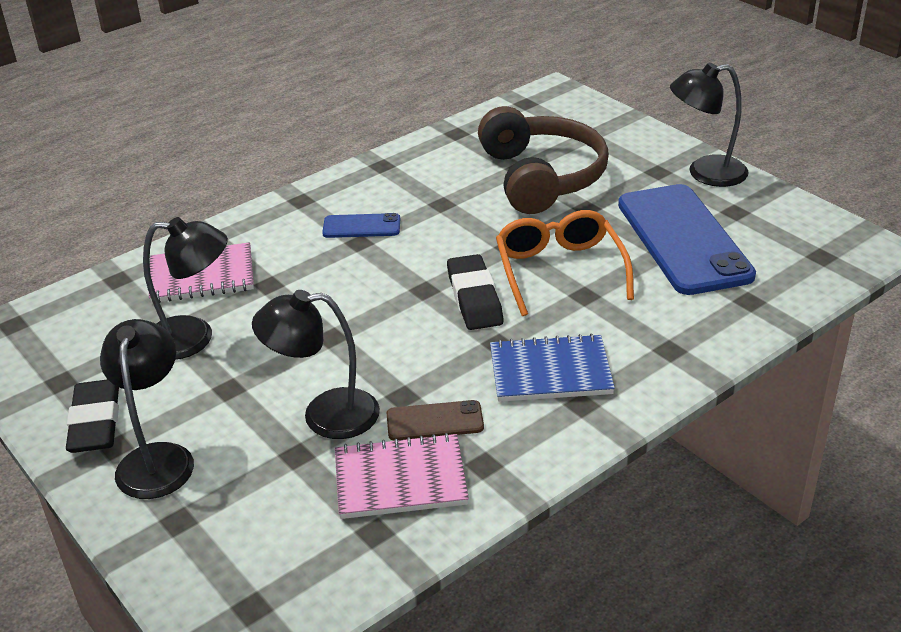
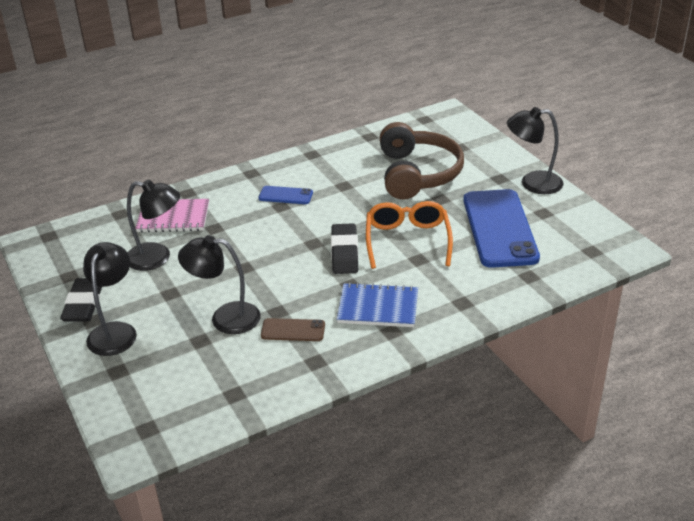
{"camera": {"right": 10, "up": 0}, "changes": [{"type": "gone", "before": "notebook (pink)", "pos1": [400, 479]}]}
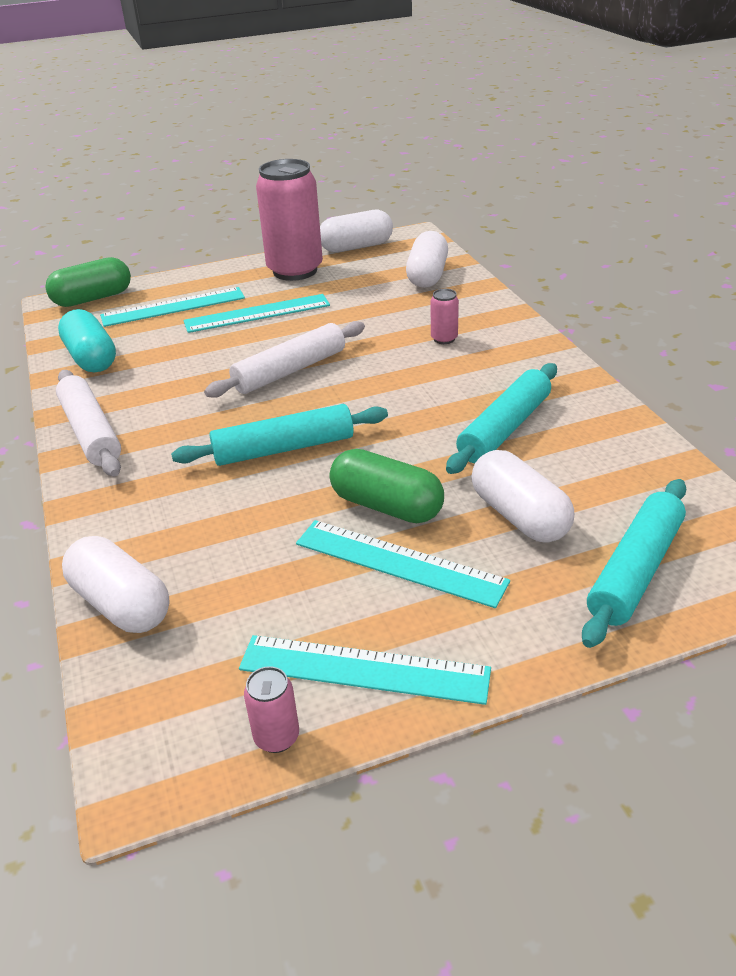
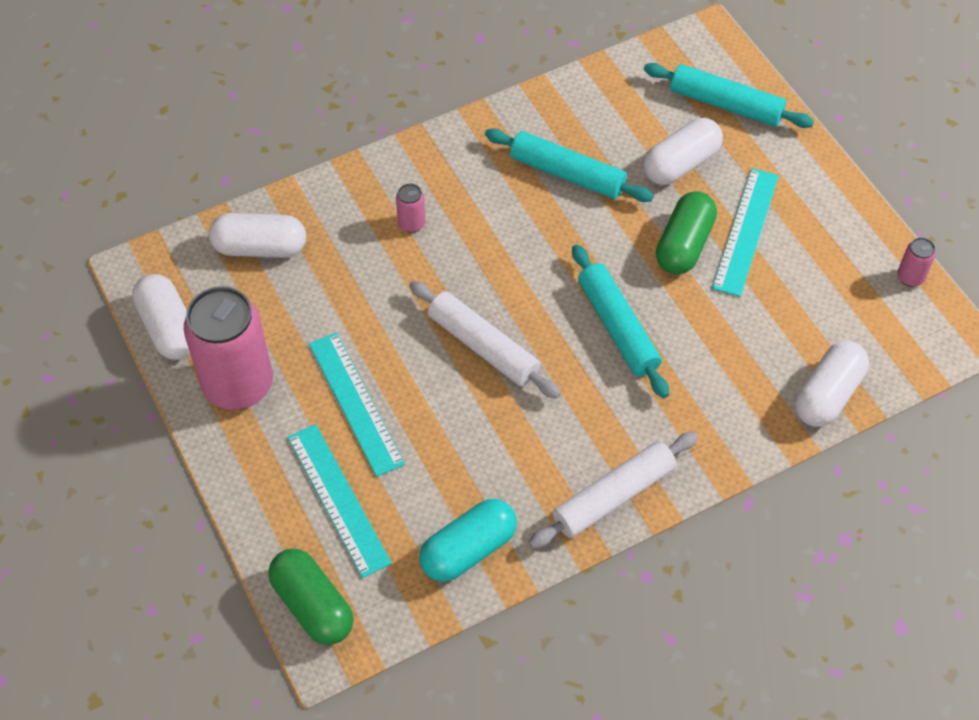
{"camera": {"right": -100, "up": 20}, "changes": [{"type": "gone", "before": "ruler (turquoise)", "pos1": [363, 670]}]}
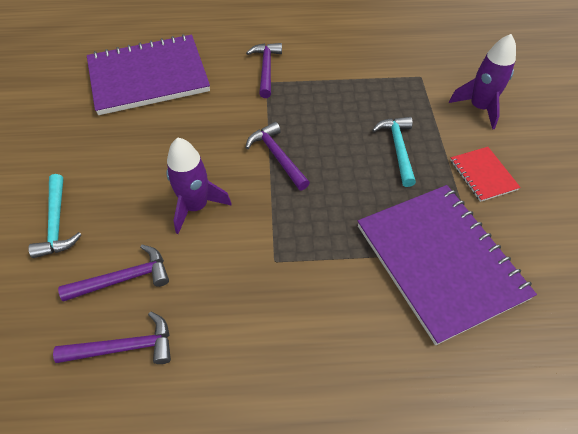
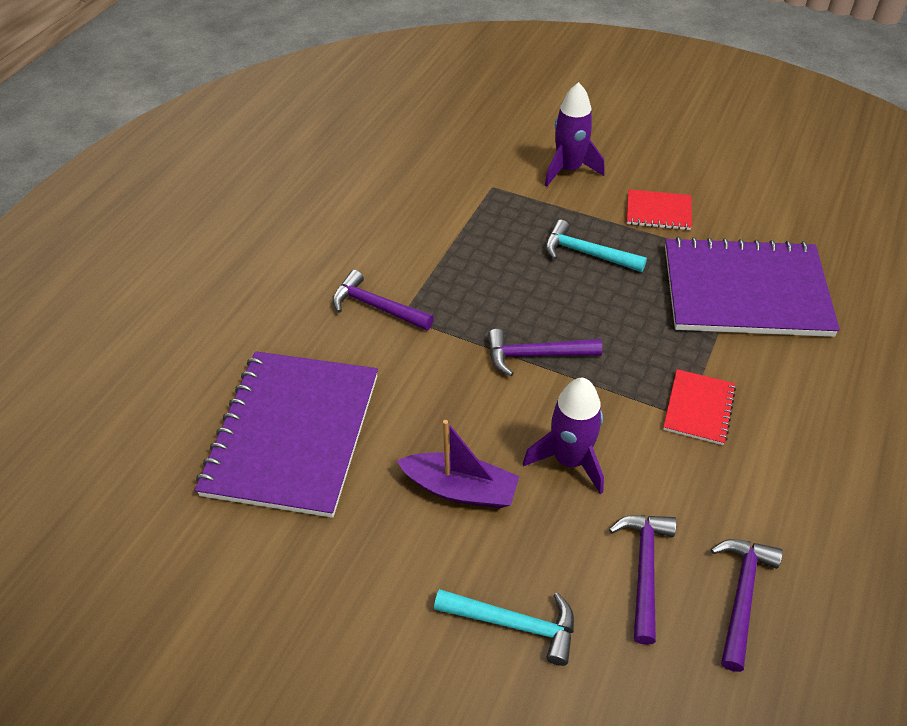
{"camera": {"right": -60, "up": -5}, "changes": [{"type": "new", "after": "boat (purple)", "pos2": [460, 489]}, {"type": "new", "after": "notebook (red)", "pos2": [699, 408]}]}
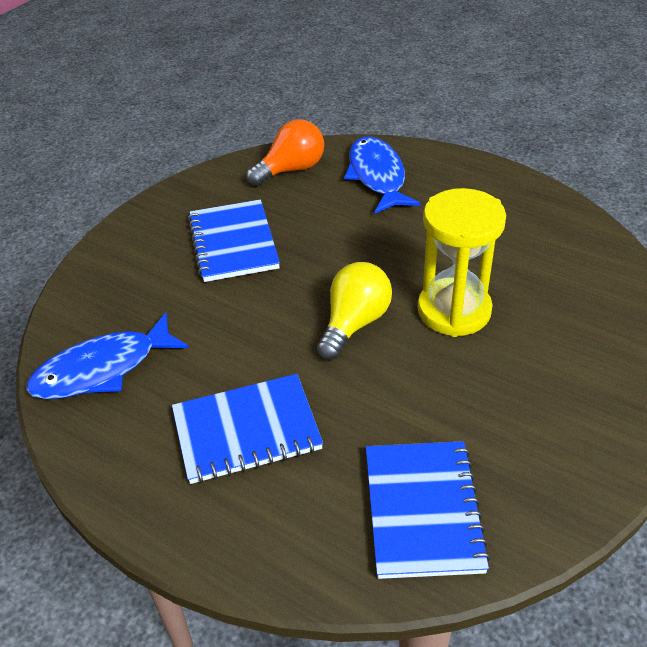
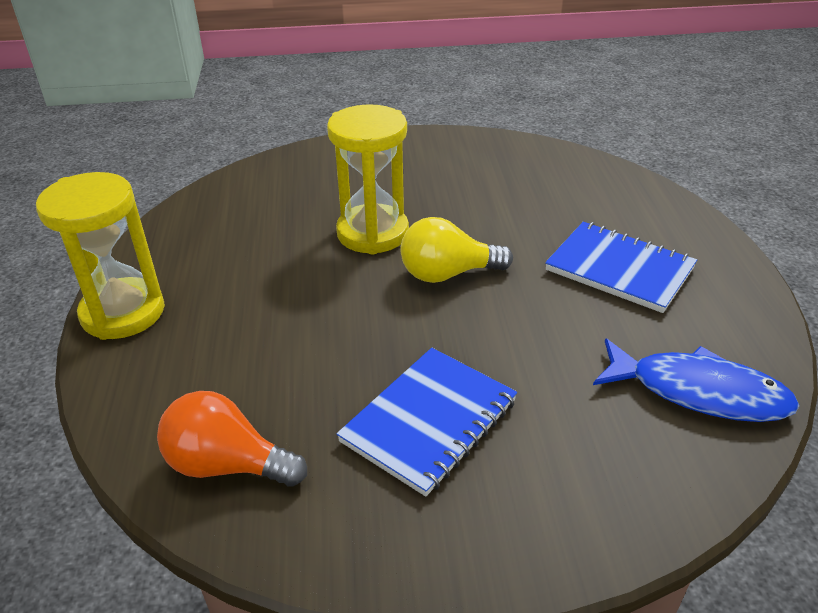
{"camera": {"right": -130, "up": -5}, "changes": [{"type": "gone", "before": "fish (blue)", "pos1": [377, 176]}, {"type": "gone", "before": "notebook (blue)", "pos1": [423, 510]}, {"type": "new", "after": "hourglass (yellow)", "pos2": [123, 313]}]}
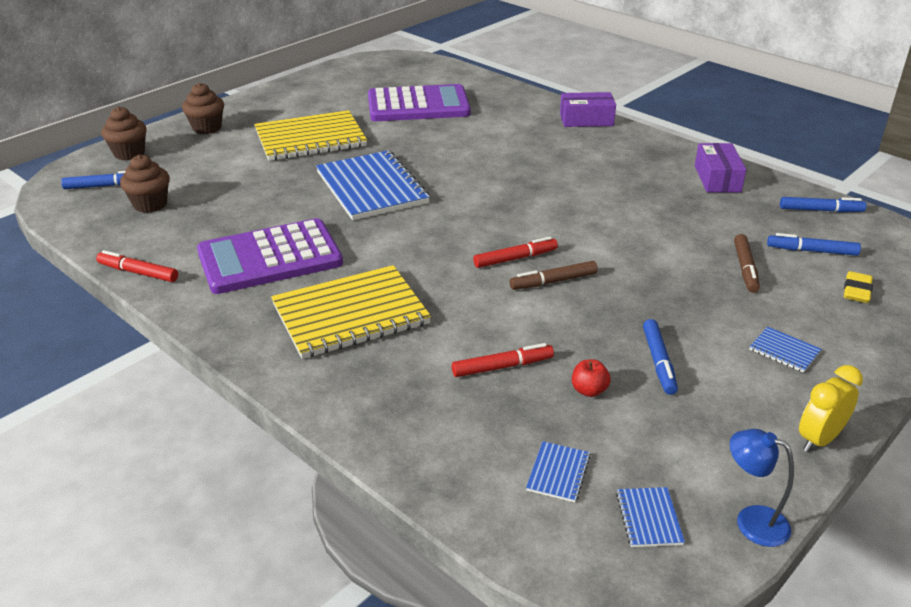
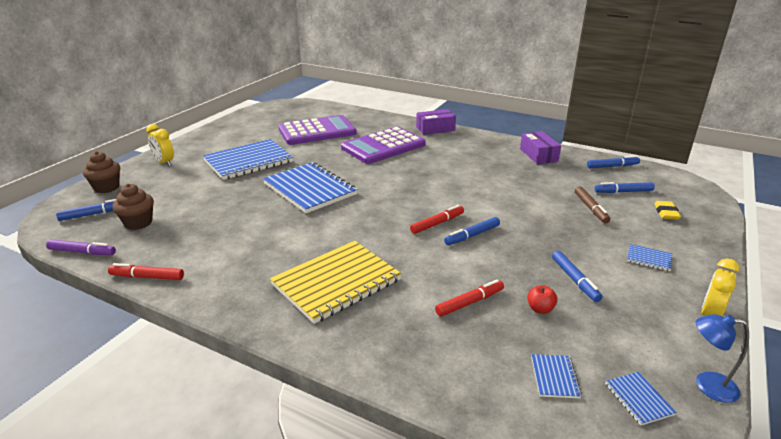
{"camera": {"right": -15, "up": -5}, "changes": [{"type": "swapped", "before": "cupcake (brown)", "after": "clock (yellow)", "pos1": [207, 128], "pos2": [164, 162]}, {"type": "shifted", "before": "calculator (purple)", "pos1": [270, 258], "pos2": [383, 146]}, {"type": "repainted", "before": "notebook (yellow)", "after": "notebook (blue)", "pos1": [310, 139], "pos2": [248, 161]}, {"type": "repainted", "before": "marker (brown)", "after": "marker (blue)", "pos1": [553, 281], "pos2": [472, 235]}, {"type": "new", "after": "marker (purple)", "pos2": [82, 252]}]}
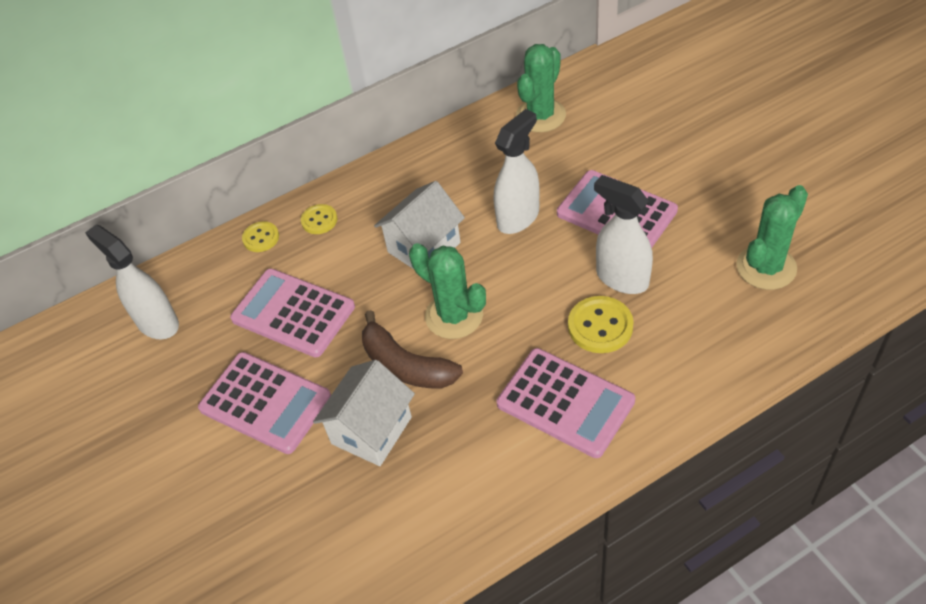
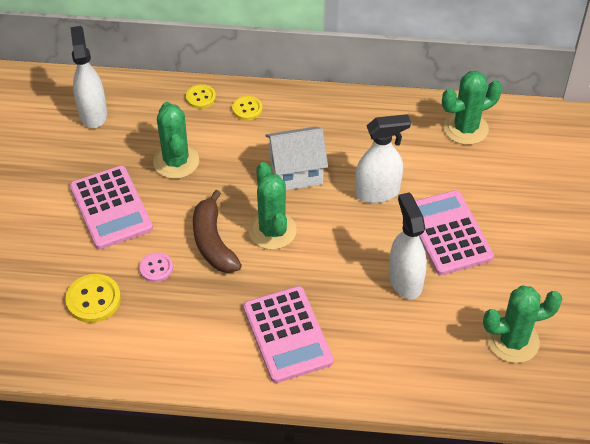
{"camera": {"right": 30, "up": 0}, "changes": [{"type": "swapped", "before": "calculator (pink)", "after": "cactus (green)", "pos1": [293, 313], "pos2": [176, 161]}, {"type": "swapped", "before": "house (white)", "after": "button (pink)", "pos1": [371, 430], "pos2": [156, 268]}, {"type": "shifted", "before": "button (yellow)", "pos1": [600, 326], "pos2": [93, 300]}]}
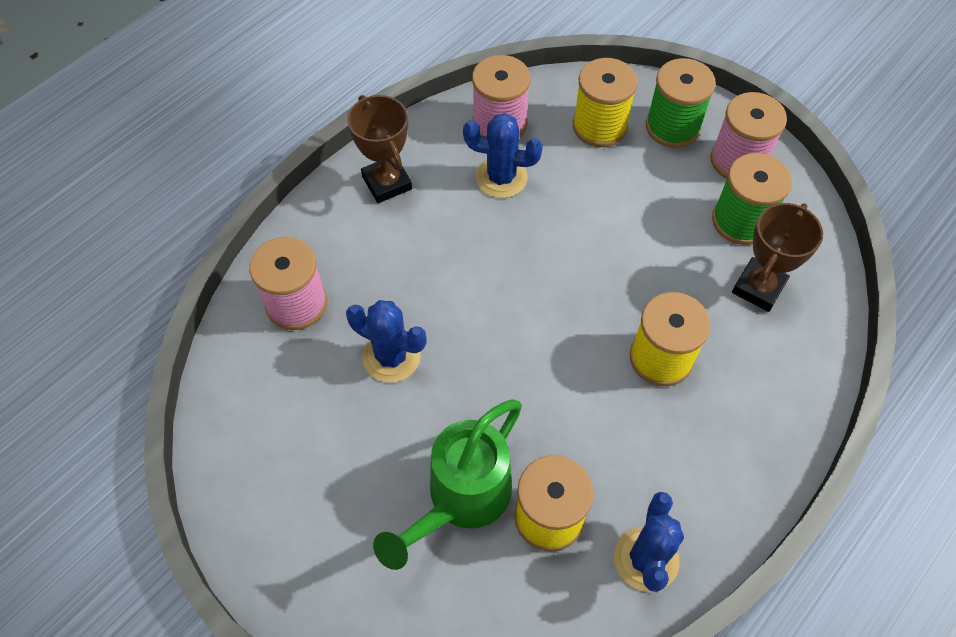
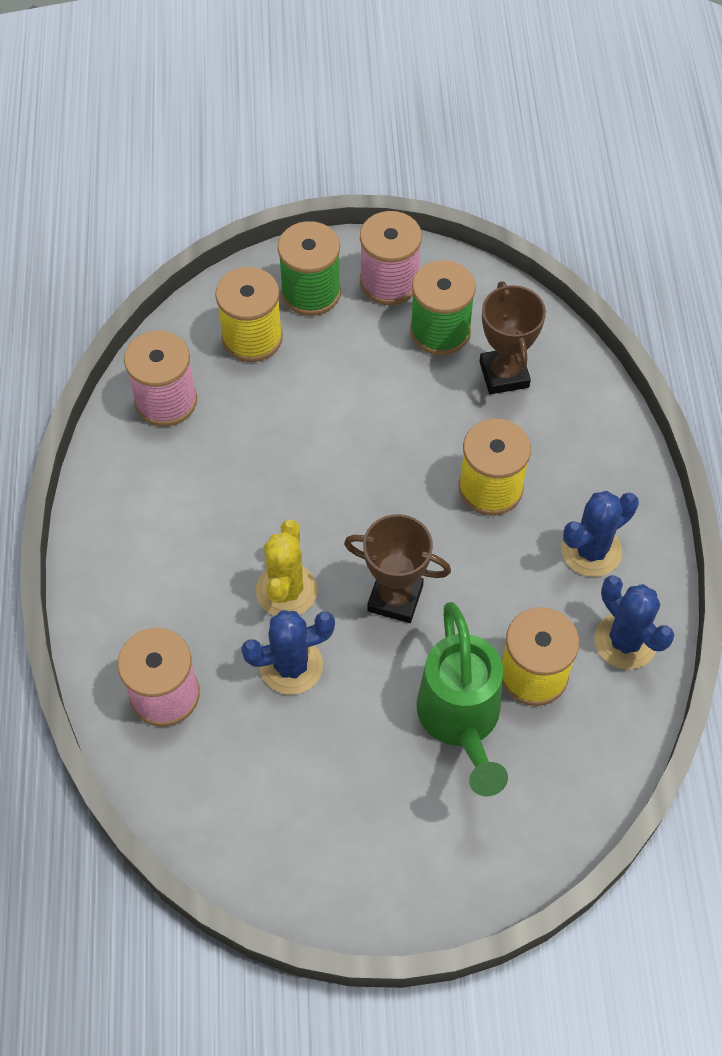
{"camera": {"right": -45, "up": 0}, "changes": [{"type": "shifted", "before": "trophy (brown)", "pos1": [387, 183], "pos2": [395, 598]}, {"type": "shifted", "before": "cactus (blue)", "pos1": [501, 178], "pos2": [591, 550]}, {"type": "new", "after": "cactus (yellow)", "pos2": [286, 590]}]}
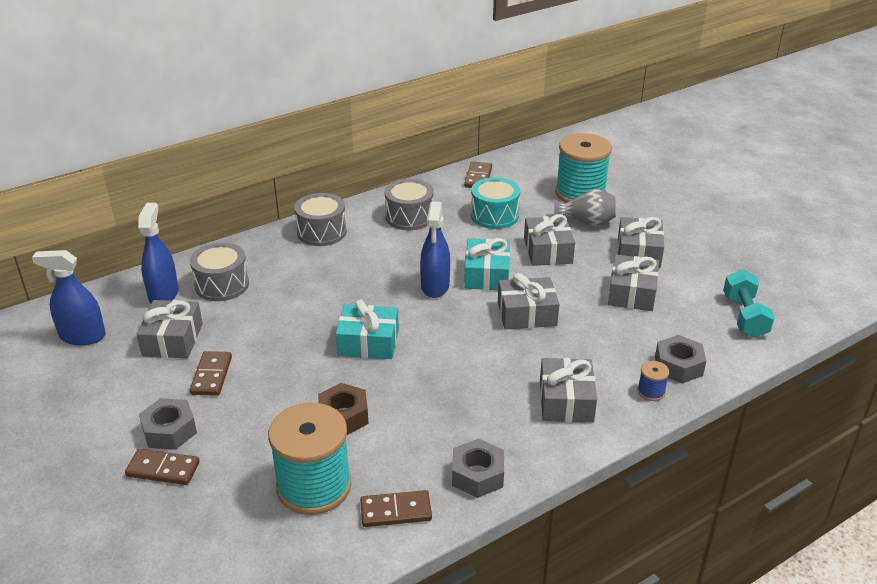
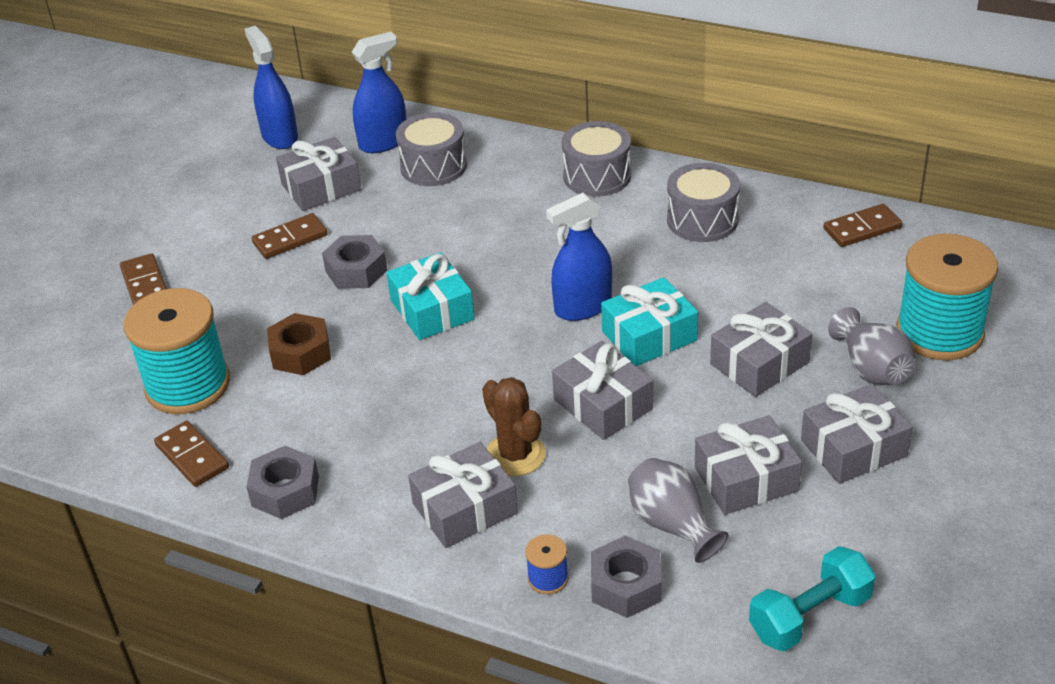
{"camera": {"right": 60, "up": 5}, "changes": [{"type": "shifted", "before": "nut (grey)", "pos1": [169, 431], "pos2": [356, 270]}, {"type": "gone", "before": "drum (turquoise)", "pos1": [494, 215]}, {"type": "new", "after": "cactus (brown)", "pos2": [515, 455]}, {"type": "new", "after": "vase (grey)", "pos2": [672, 525]}]}
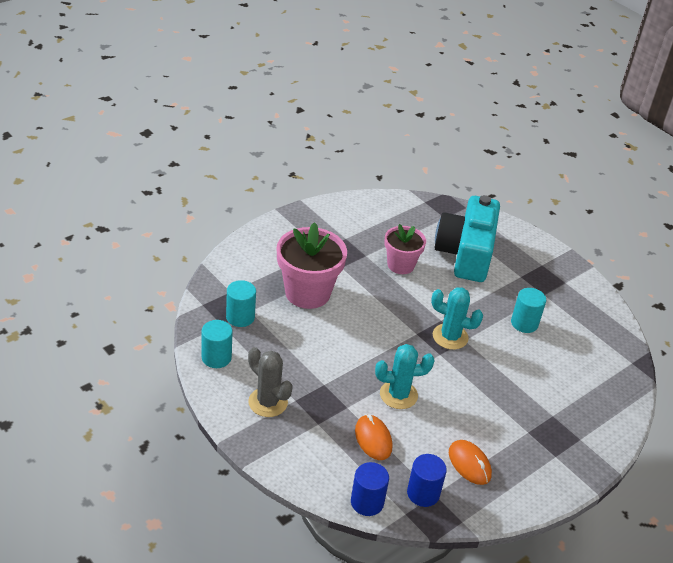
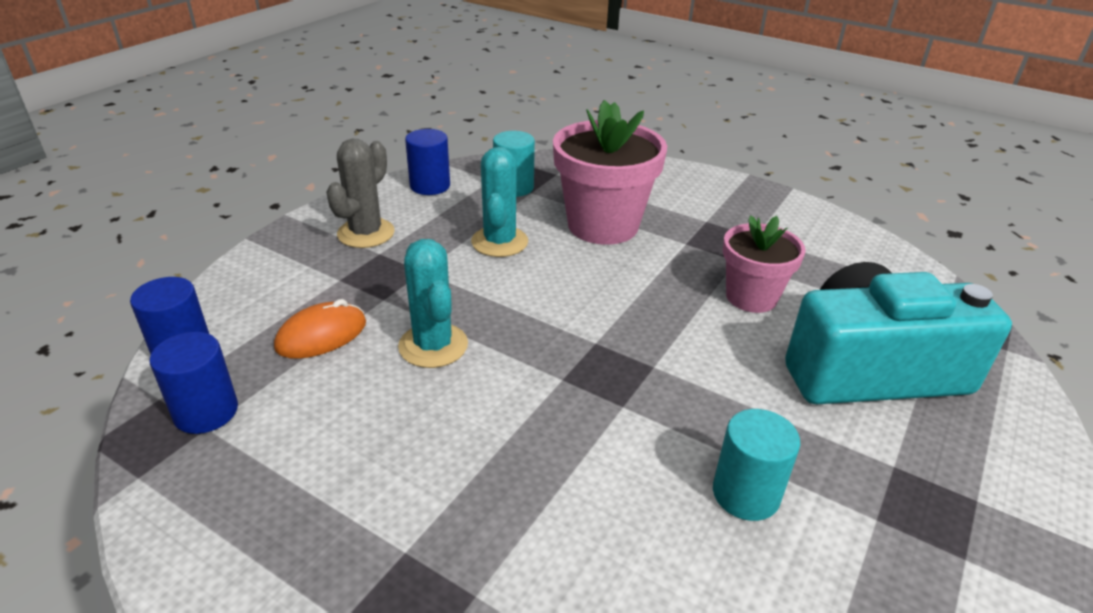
{"camera": {"right": 75, "up": -5}, "changes": [{"type": "repainted", "before": "cylinder (turquoise)", "after": "cylinder (blue)", "pos1": [216, 357], "pos2": [430, 186]}, {"type": "shifted", "before": "cactus (turquoise)", "pos1": [450, 337], "pos2": [499, 242]}, {"type": "gone", "before": "mouse (orange)", "pos1": [469, 464]}]}
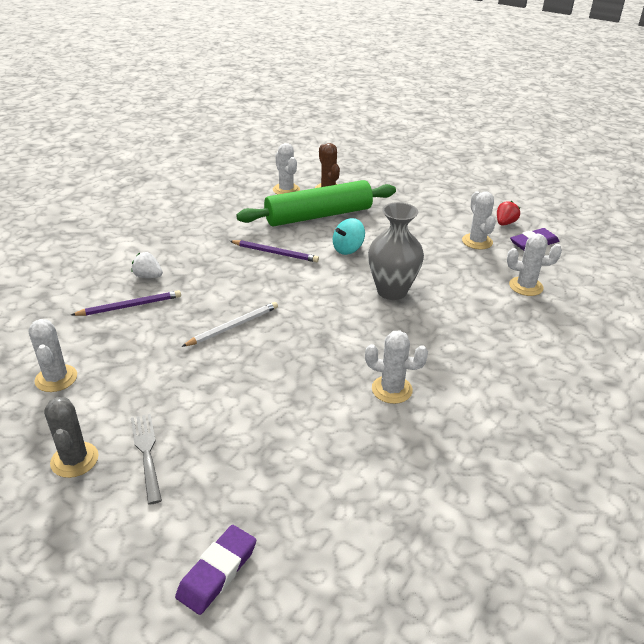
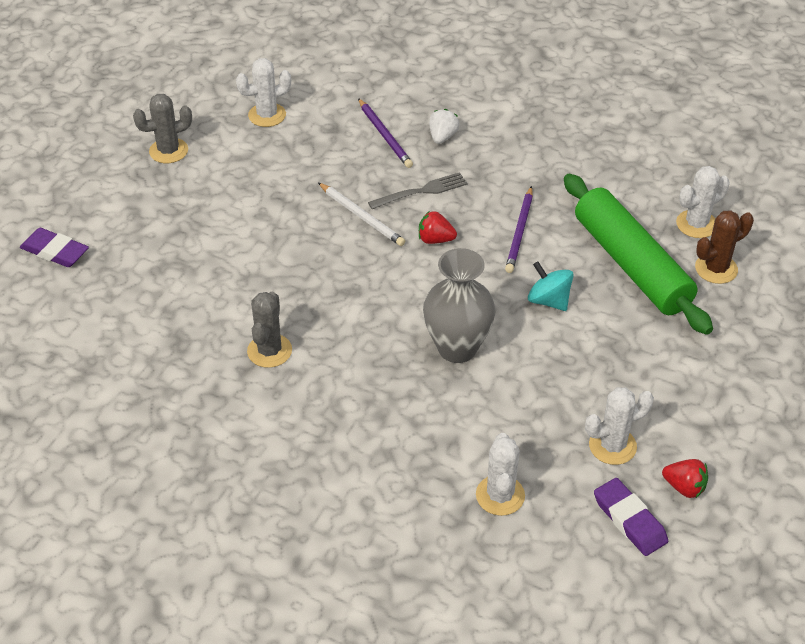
{"camera": {"right": 85, "up": 10}, "changes": [{"type": "shifted", "before": "fork (grey)", "pos1": [147, 453], "pos2": [421, 191]}, {"type": "repainted", "before": "cactus (white)", "after": "cactus (grey)", "pos1": [392, 389], "pos2": [269, 351]}, {"type": "new", "after": "strawberry (red)", "pos2": [435, 239]}]}
